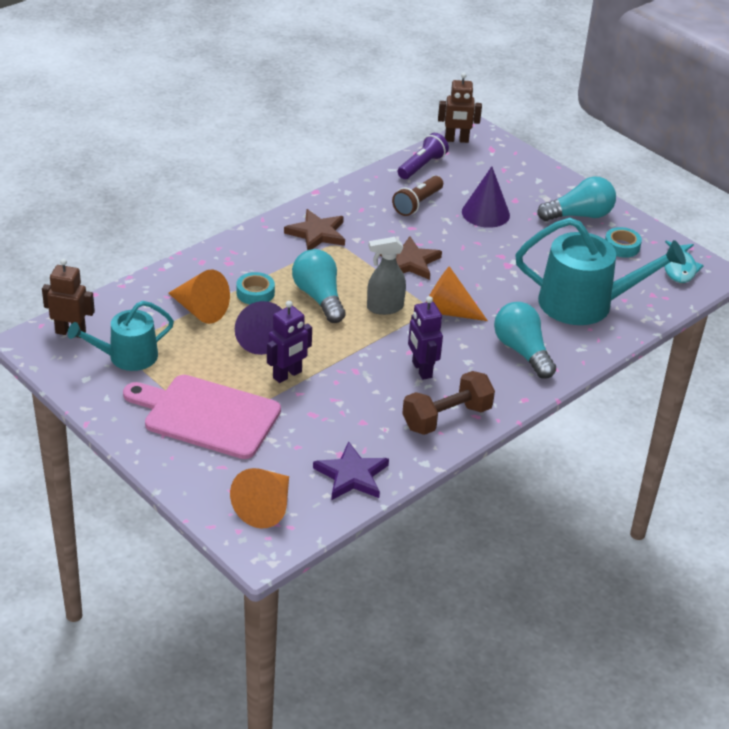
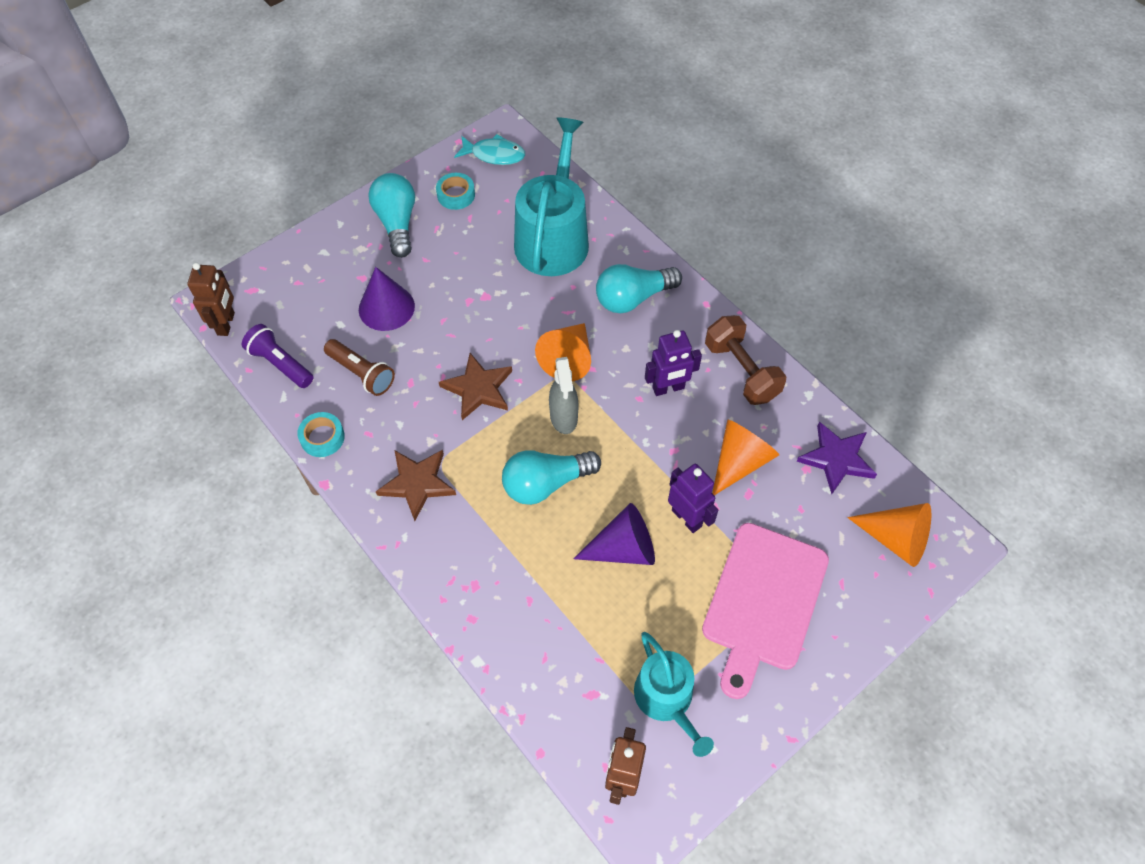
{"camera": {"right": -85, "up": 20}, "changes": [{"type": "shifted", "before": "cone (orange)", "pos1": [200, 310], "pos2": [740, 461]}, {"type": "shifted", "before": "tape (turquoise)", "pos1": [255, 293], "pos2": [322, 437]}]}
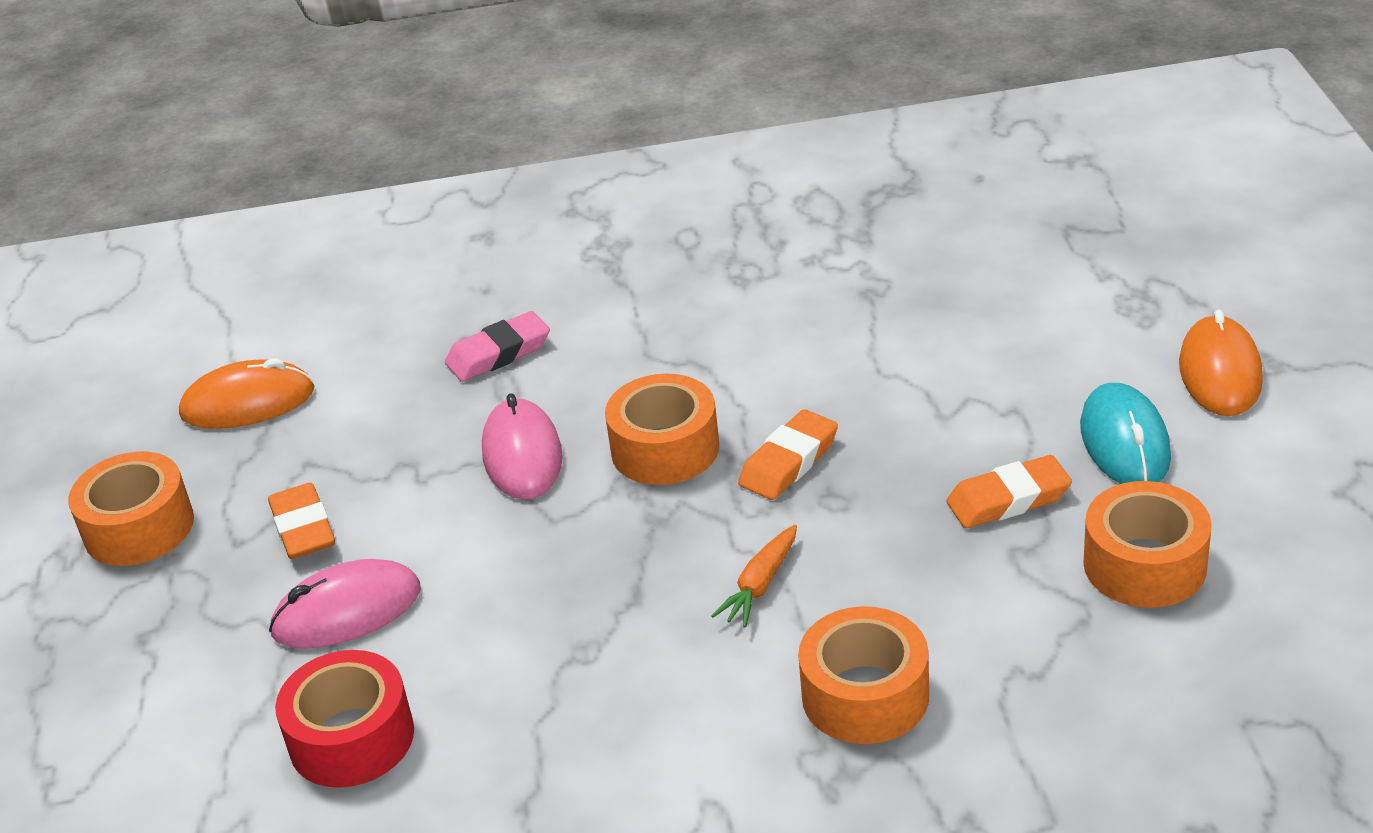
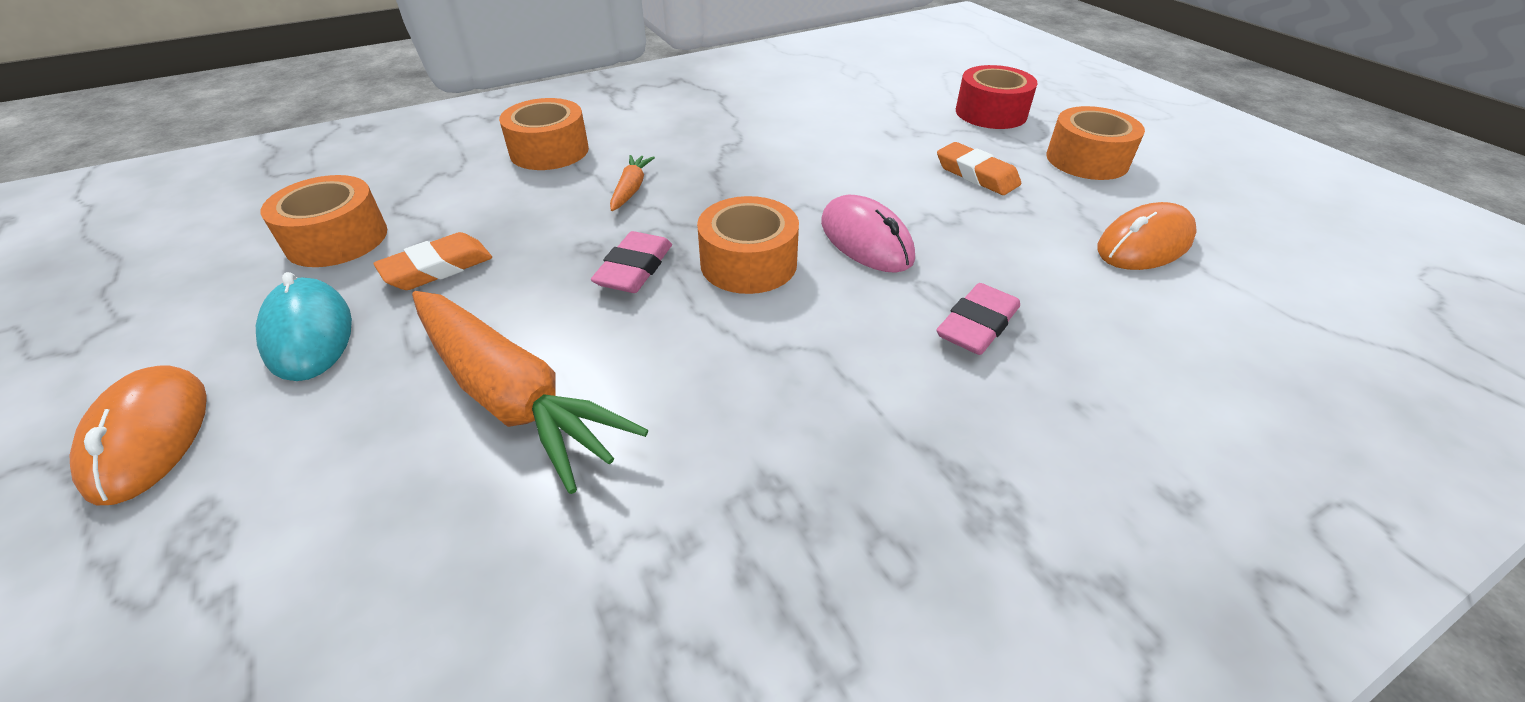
{"camera": {"right": 155, "up": 5}, "changes": [{"type": "gone", "before": "mouse (pink)", "pos1": [347, 611]}, {"type": "shifted", "before": "tape (red)", "pos1": [351, 738], "pos2": [991, 113]}, {"type": "repainted", "before": "eraser (orange)", "after": "eraser (pink)", "pos1": [789, 462], "pos2": [634, 269]}, {"type": "new", "after": "carrot (orange)", "pos2": [512, 396]}]}
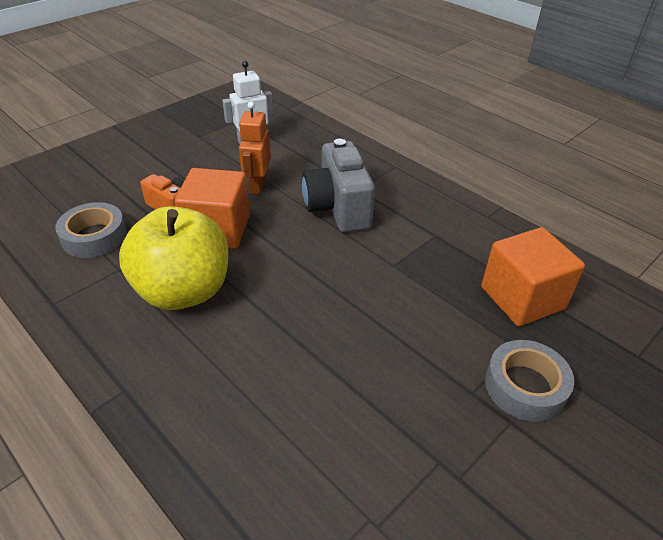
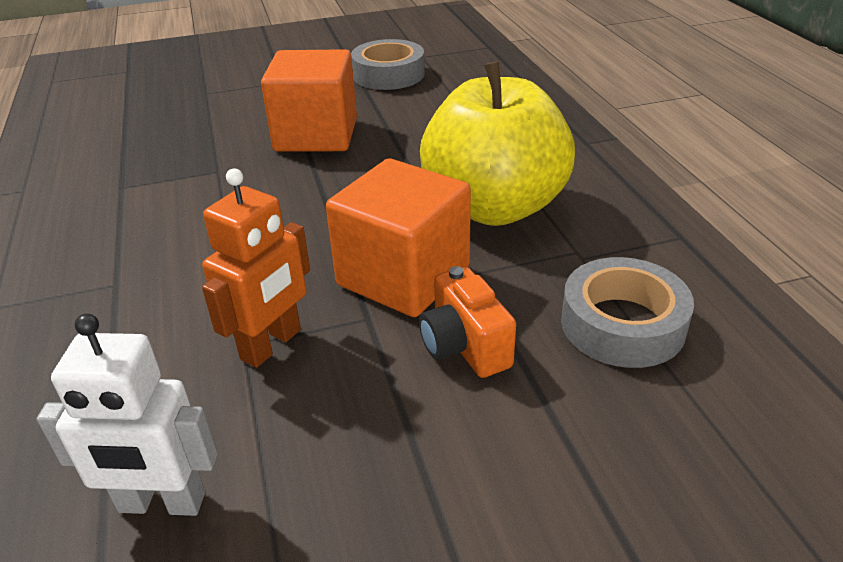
{"camera": {"right": -150, "up": -5}, "changes": [{"type": "gone", "before": "camera (grey)", "pos1": [338, 208]}, {"type": "shifted", "before": "cube (orange)", "pos1": [522, 298], "pos2": [316, 135]}, {"type": "shifted", "before": "tape (grey)", "pos1": [525, 386], "pos2": [388, 74]}]}
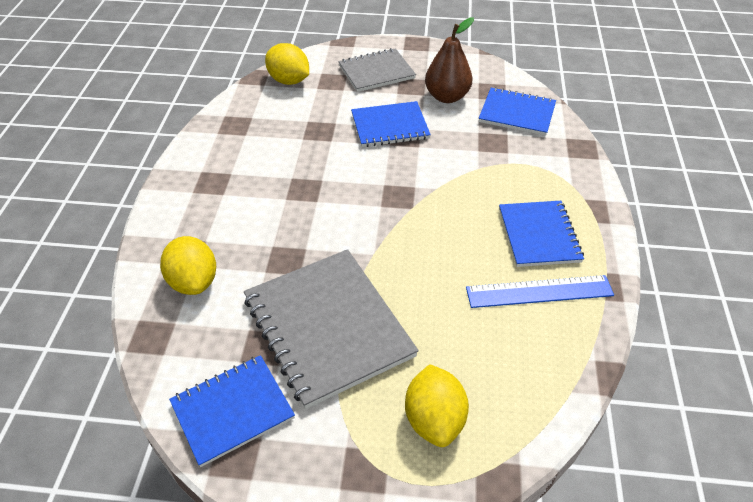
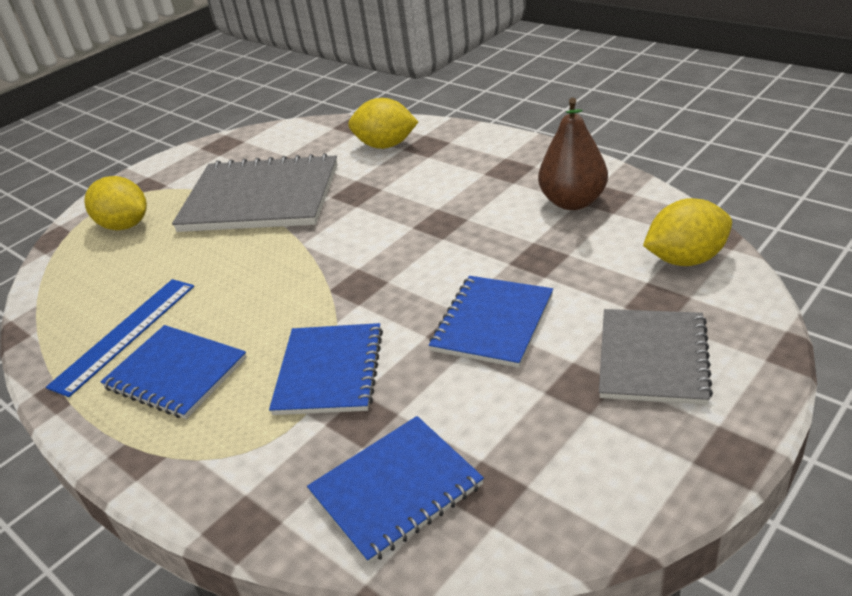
{"camera": {"right": 130, "up": -10}, "changes": [{"type": "shifted", "before": "notebook (blue)", "pos1": [232, 410], "pos2": [329, 371]}, {"type": "shifted", "before": "pear (brown)", "pos1": [447, 97], "pos2": [573, 202]}]}
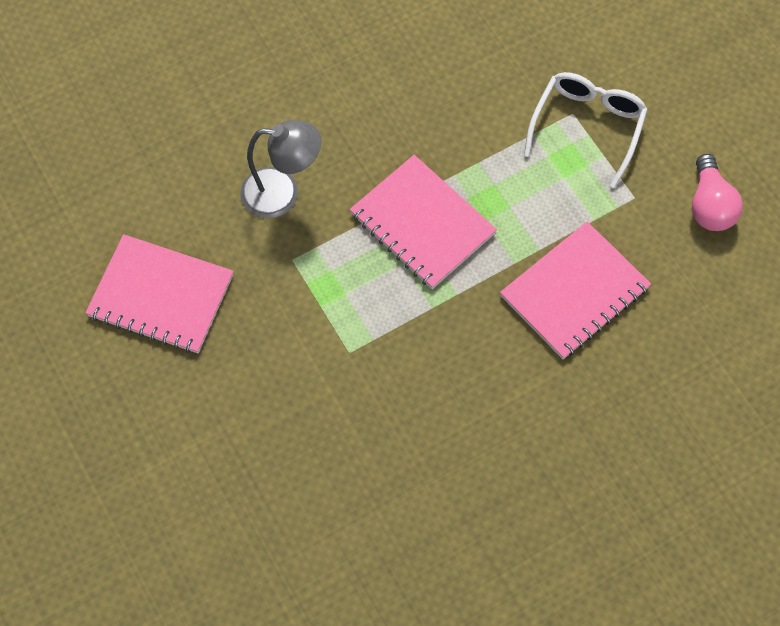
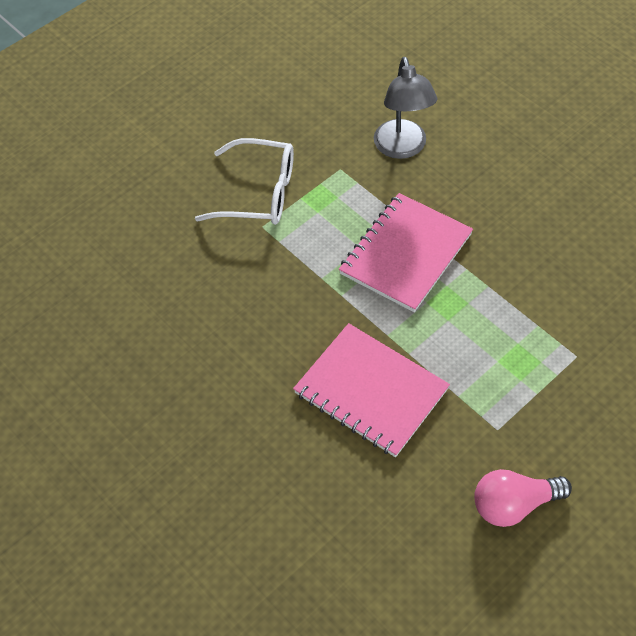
{"camera": {"right": 80, "up": -10}, "changes": [{"type": "gone", "before": "notebook (pink)", "pos1": [161, 296]}, {"type": "shifted", "before": "glasses (white)", "pos1": [587, 126], "pos2": [259, 193]}]}
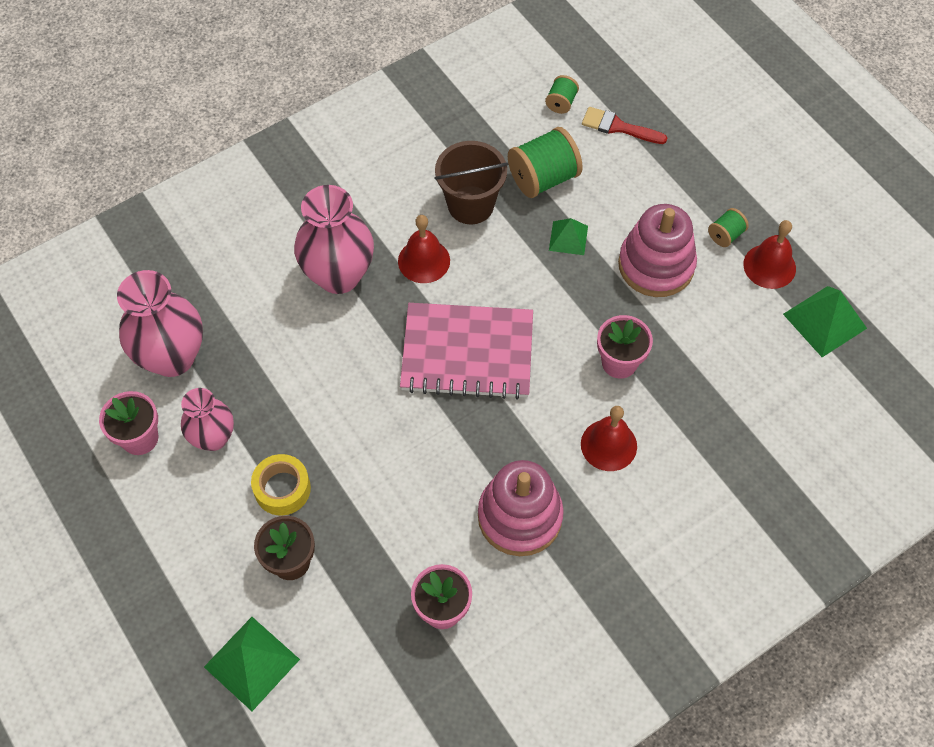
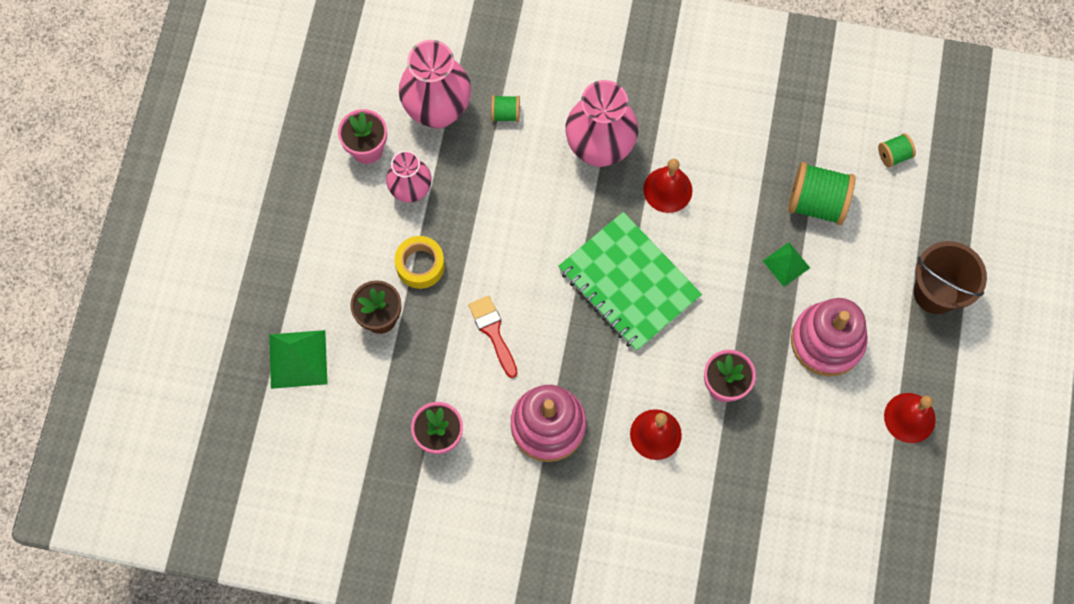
{"camera": {"right": 45, "up": 10}, "changes": [{"type": "repainted", "before": "notebook (pink)", "after": "notebook (green)", "pos1": [467, 353], "pos2": [629, 283]}, {"type": "shifted", "before": "bucket (brown)", "pos1": [470, 205], "pos2": [936, 292]}, {"type": "shifted", "before": "brush (red)", "pos1": [618, 127], "pos2": [493, 332]}, {"type": "shifted", "before": "spool (green)", "pos1": [725, 235], "pos2": [505, 114]}, {"type": "gone", "before": "pyramid (green)", "pos1": [824, 321]}]}
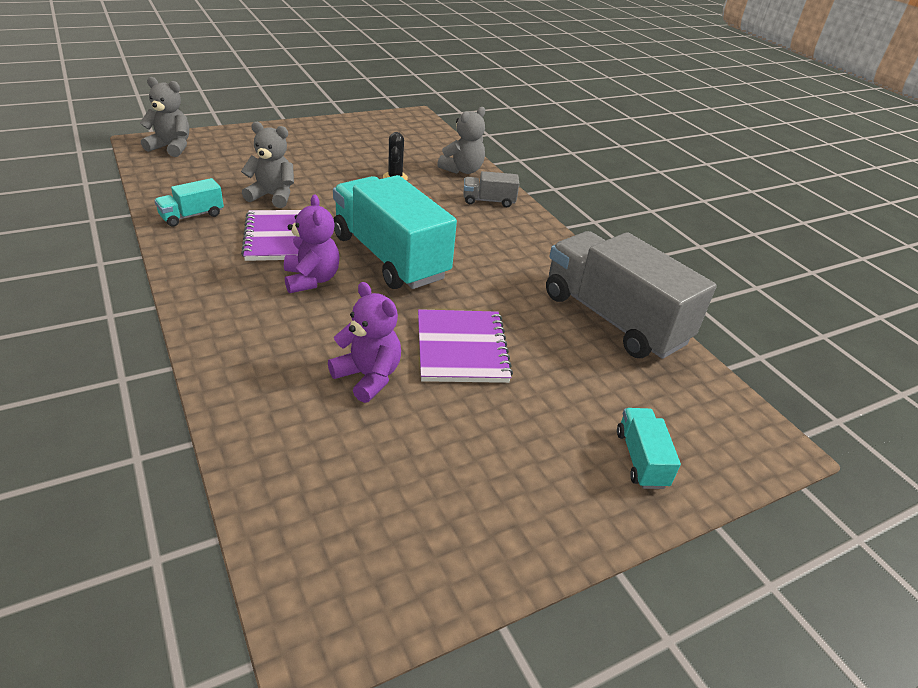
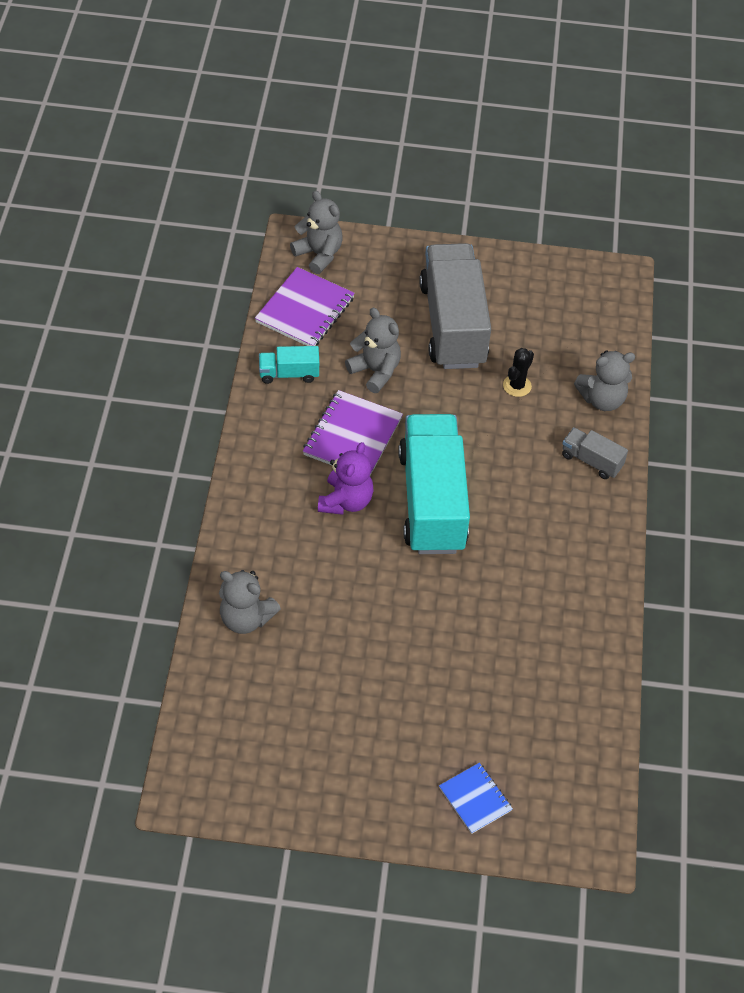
{"camera": {"right": 35, "up": 15}, "changes": [{"type": "gone", "before": "teddy bear (purple)", "pos1": [368, 377]}, {"type": "shifted", "before": "notebook (purple)", "pos1": [461, 348], "pos2": [305, 310]}, {"type": "shifted", "before": "truck (grey)", "pos1": [613, 319], "pos2": [452, 325]}, {"type": "swapped", "before": "truck (turquoise)", "after": "notebook (blue)", "pos1": [641, 459], "pos2": [475, 799]}, {"type": "new", "after": "teddy bear (grey)", "pos2": [246, 618]}]}
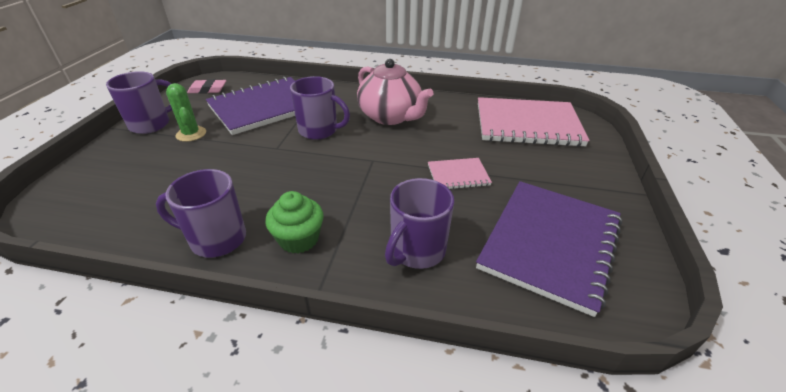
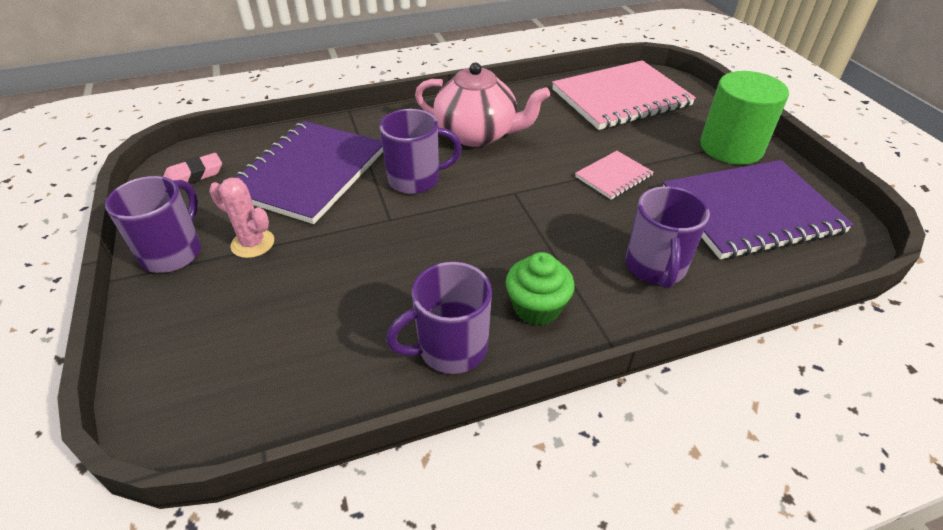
{"camera": {"right": -30, "up": 5}, "changes": [{"type": "repainted", "before": "cactus (green)", "after": "cactus (pink)", "pos1": [191, 134], "pos2": [253, 243]}, {"type": "rotated", "before": "notebook (purple)", "pos1": [550, 244], "pos2": [750, 212], "turn": 75}, {"type": "new", "after": "cylinder (green)", "pos2": [731, 147]}]}
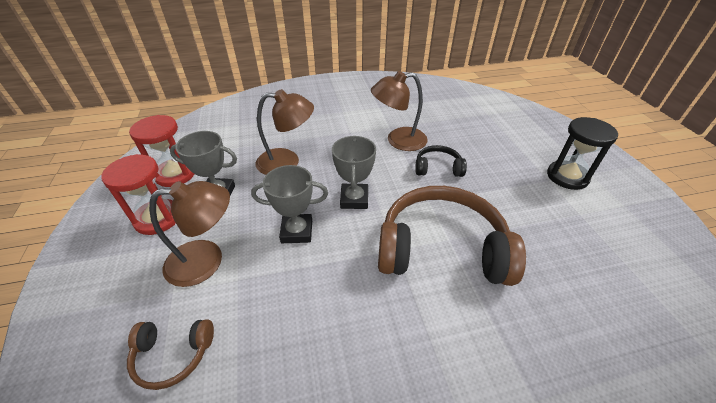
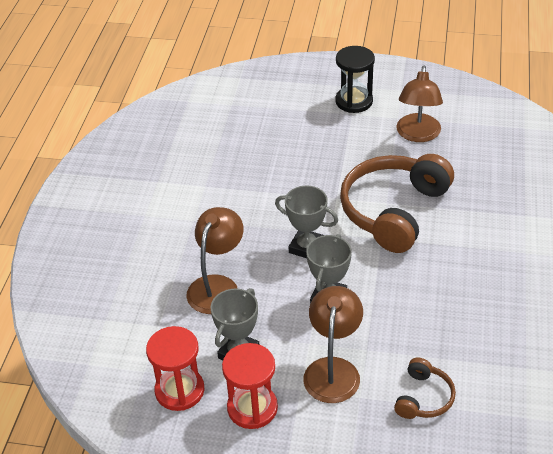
{"camera": {"right": -65, "up": 0}, "changes": [{"type": "shifted", "before": "lamp (brown)", "pos1": [398, 140], "pos2": [417, 135]}, {"type": "gone", "before": "headphones (black)", "pos1": [438, 168]}]}
